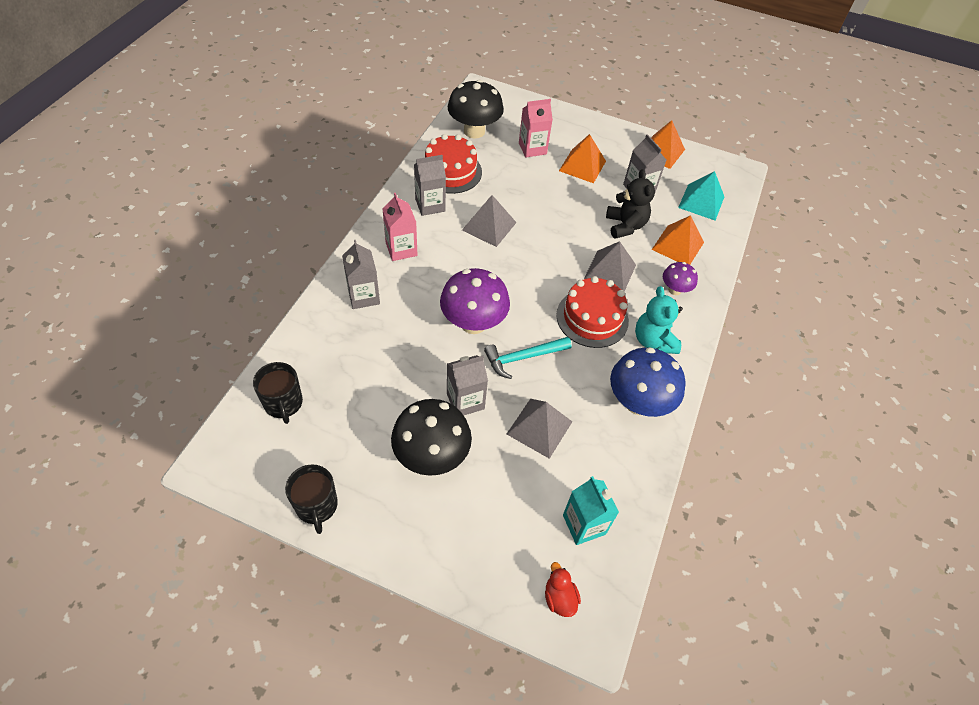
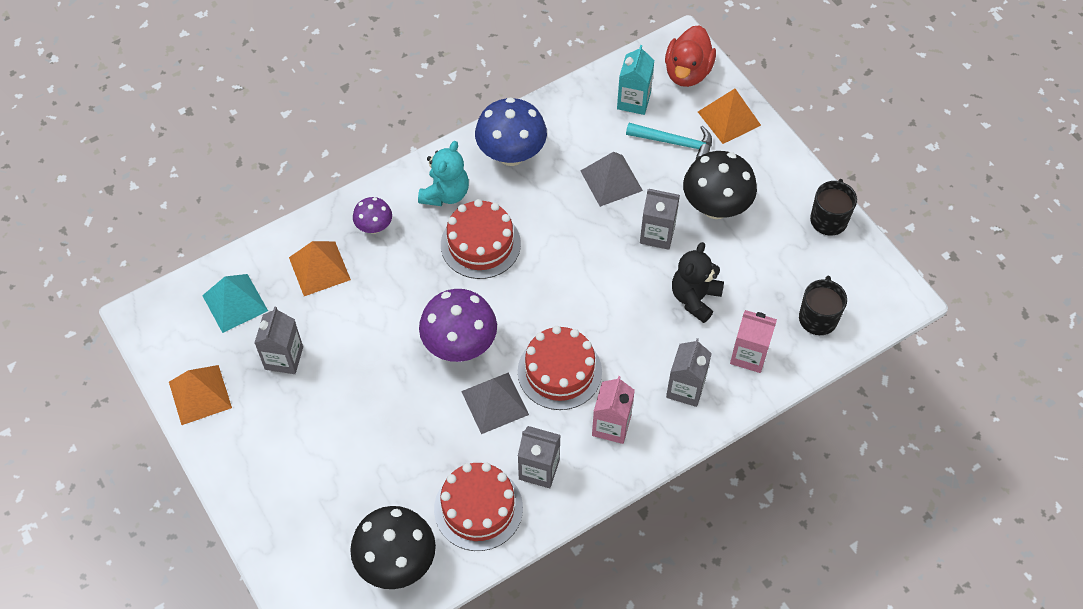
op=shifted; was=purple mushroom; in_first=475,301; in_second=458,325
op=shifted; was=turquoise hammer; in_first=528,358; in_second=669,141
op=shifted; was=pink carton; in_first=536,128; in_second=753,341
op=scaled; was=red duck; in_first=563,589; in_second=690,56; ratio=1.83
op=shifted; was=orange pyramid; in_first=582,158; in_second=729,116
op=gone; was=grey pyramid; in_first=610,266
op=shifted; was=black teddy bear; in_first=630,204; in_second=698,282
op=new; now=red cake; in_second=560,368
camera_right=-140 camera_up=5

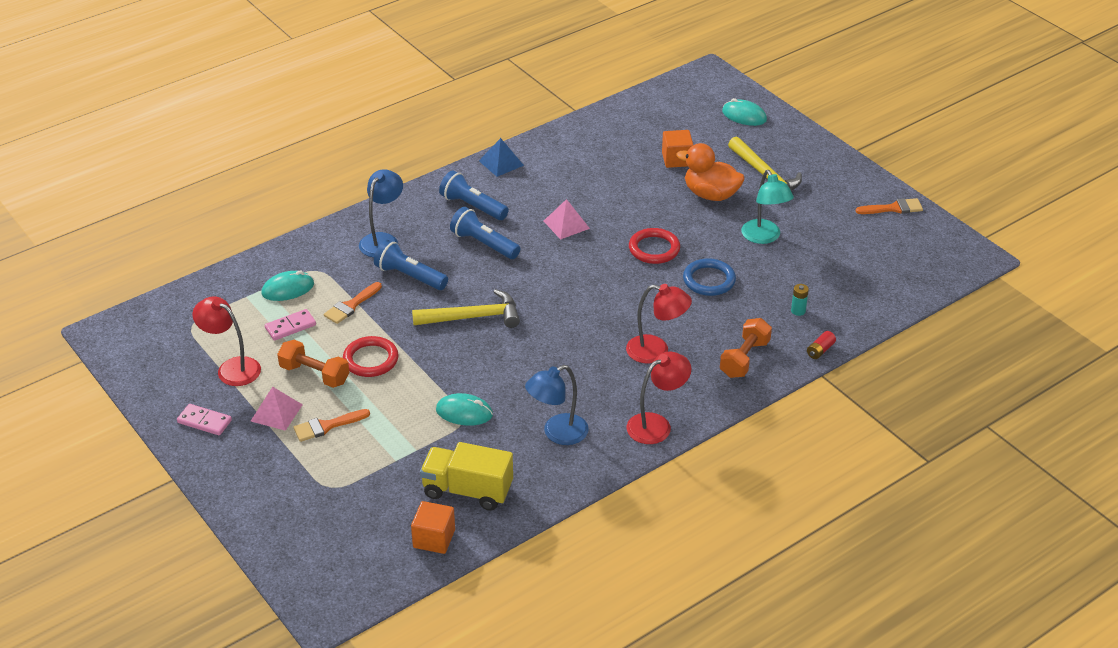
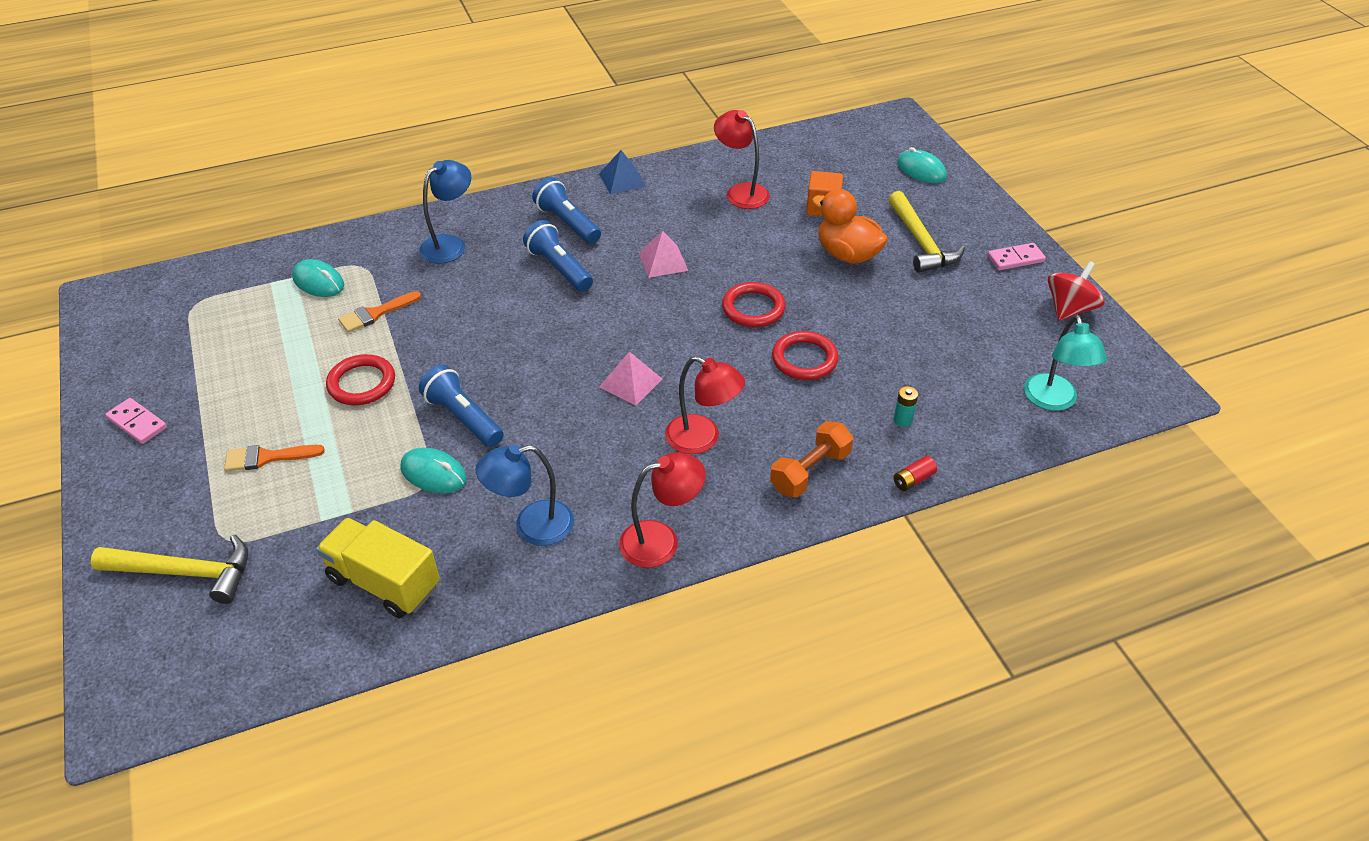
op=shifted; was=red lamp; in_first=226,341; in_second=742,159
op=shifted; was=pink pyramid; in_first=277,409; in_second=630,379
op=rotated; was=turquoise mouse; in_first=287,286; in_second=318,278; clockwise=45
op=shifted; was=pink domino; in_first=290,325; in_second=1016,256
op=gone; was=orange dumbbell; in_first=313,364
op=shifted; was=blue flashlight; in_first=411,265; in_second=461,406
op=gone; was=orange cube; in_first=433,527
op=shifted; was=yellow hammer; in_first=466,308; in_second=169,569
op=repainted; was=blue ring; now=red ring; in_first=709,277; in_second=805,355
op=shifted; was=turquoise lamp; in_first=767,207; in_second=1065,363
op=swapped; was=orange brush; now=red spinning top; in_first=889,206; in_second=1076,291
camera_right=15 camera_up=5

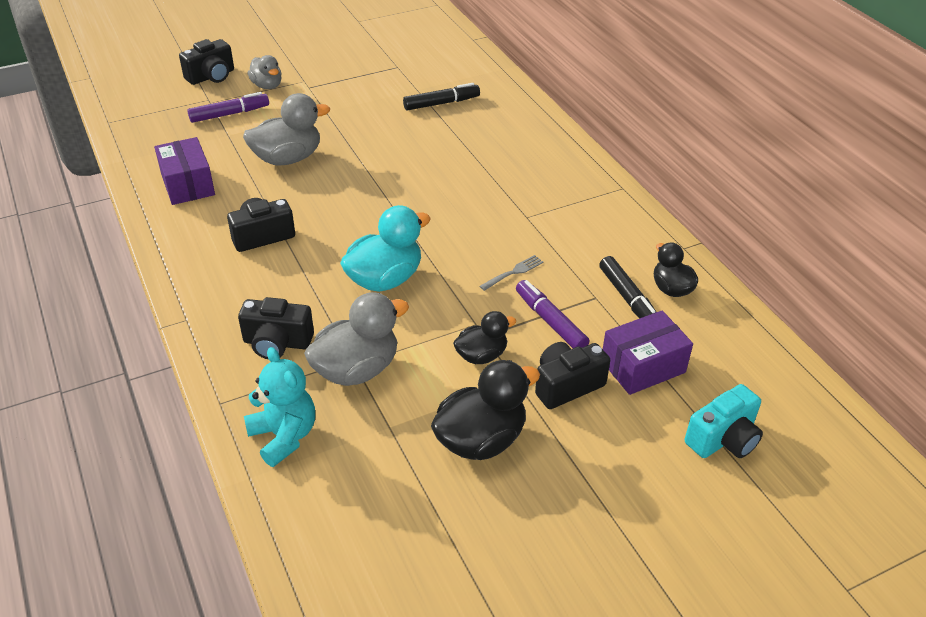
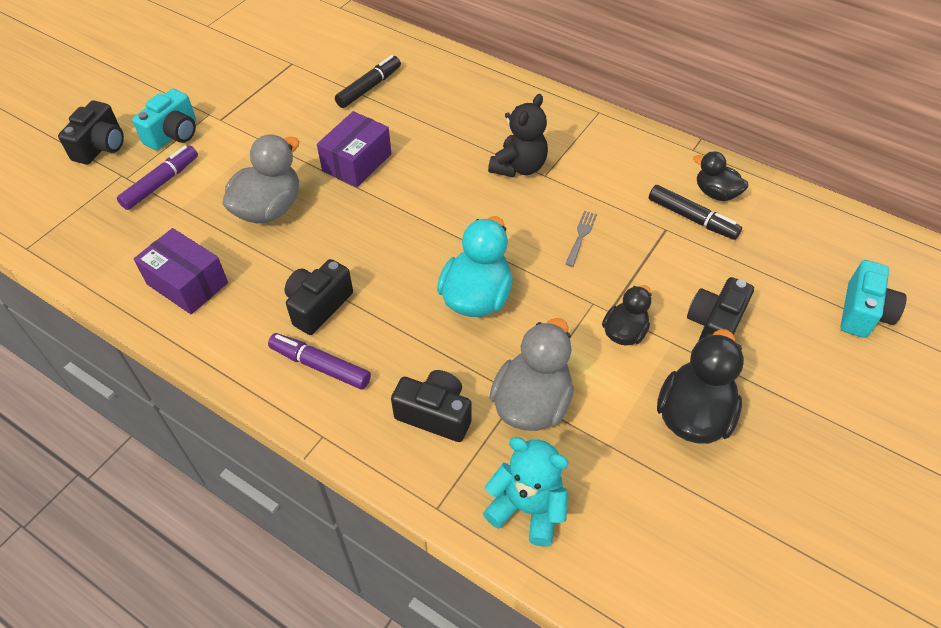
op=rotated; was=black camera; in_first=276,328; in_second=431,406; clockwise=-135
op=swapped; was=grey duck; now=turquoise camera; in_first=265,72; in_second=164,119
op=shifted; was=purple marker; in_first=552,314; in_second=319,361
op=shifted; was=purple box; in_first=648,353; in_second=354,149
op=new; now=black teddy bear; in_second=518,135
camera_right=-30 camera_up=10

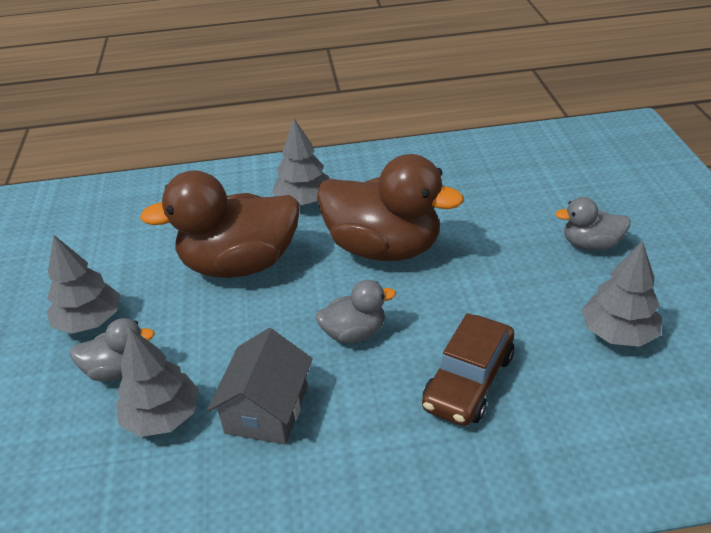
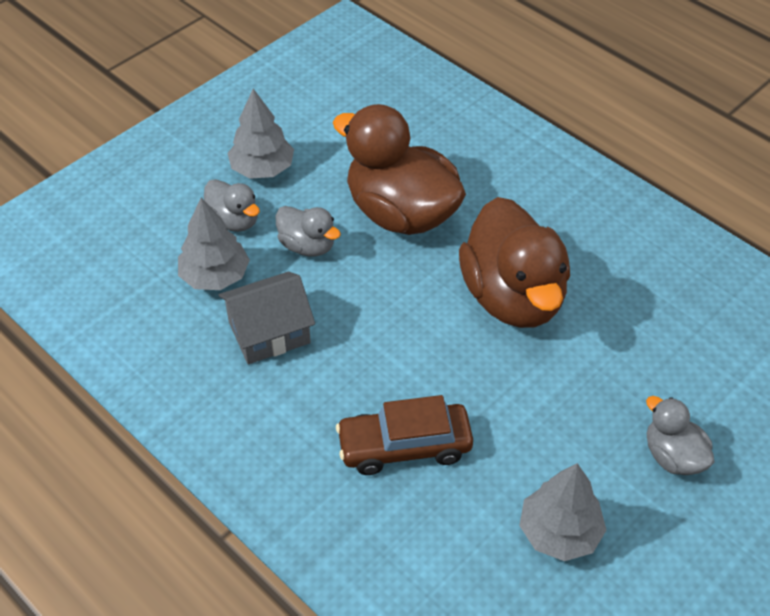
op=gone; was=grey tree; in_first=301,161
op=shifted; was=grey duck; in_first=356,311; in_second=308,231
camera_right=50 camera_up=10

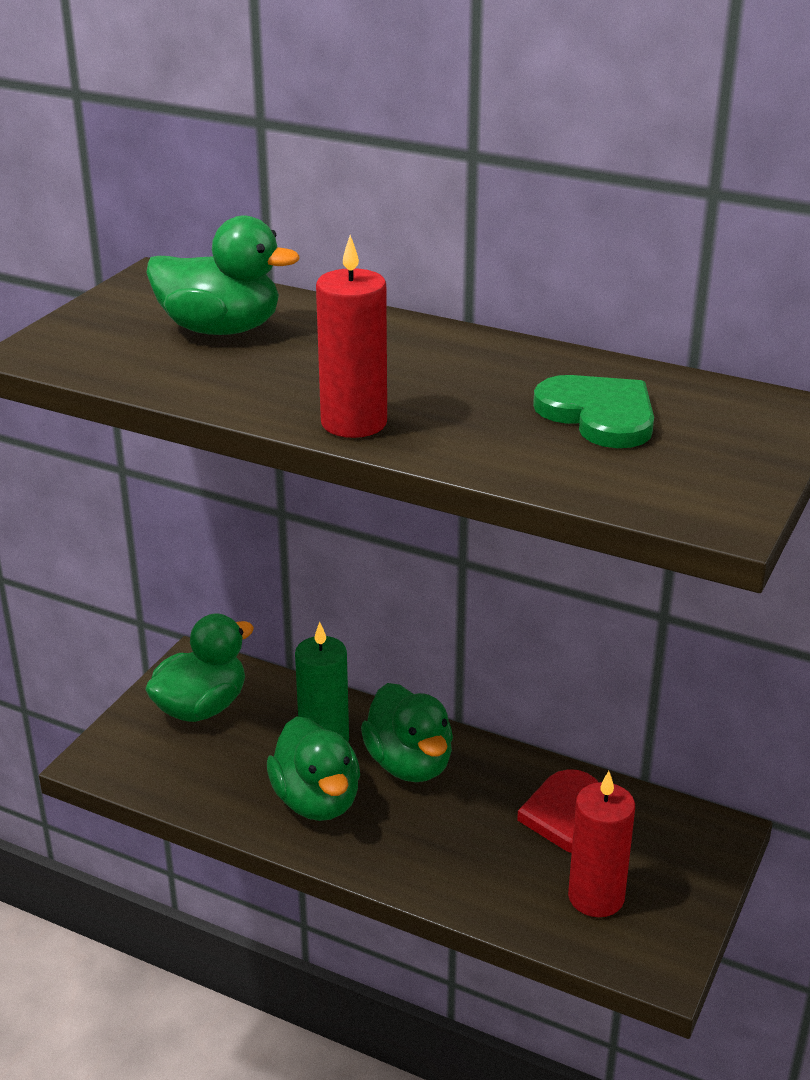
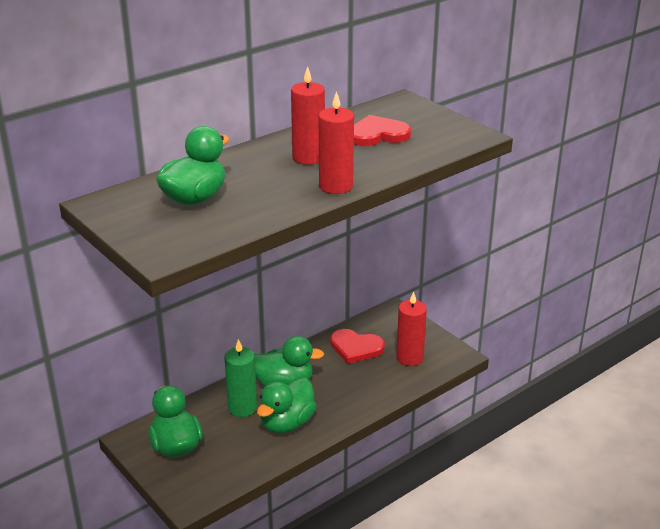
op=rotated; was=green duck; in_first=313,768; in_second=286,405; clockwise=120
op=repainted; was=green heart; now=red heart; in_first=593,411; in_second=382,130
op=new; now=red candle; in_second=308,115
camera_right=-65 camera_up=0

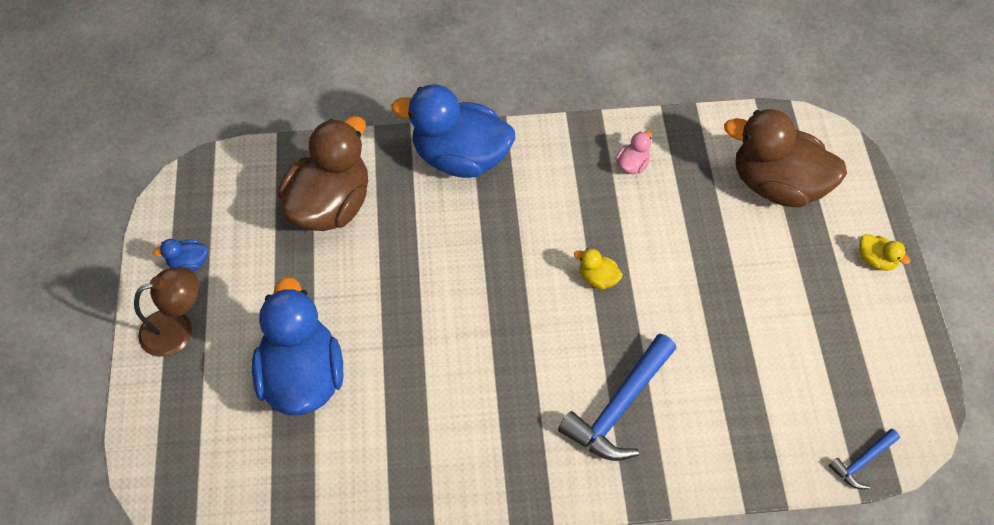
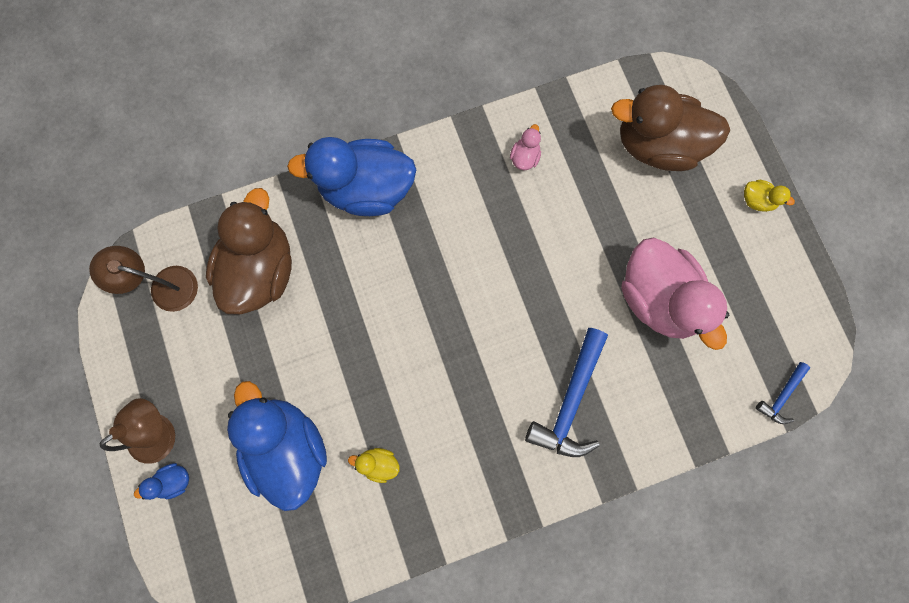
op=shifted; was=blue duck; in_first=180,255; in_second=161,481
op=shifted; was=yellow duck; in_first=598,269; in_second=373,465
op=new; now=brown lamp; in_second=143,279
op=new; now=pink duck; in_second=675,294
camera_right=-15 camera_up=20

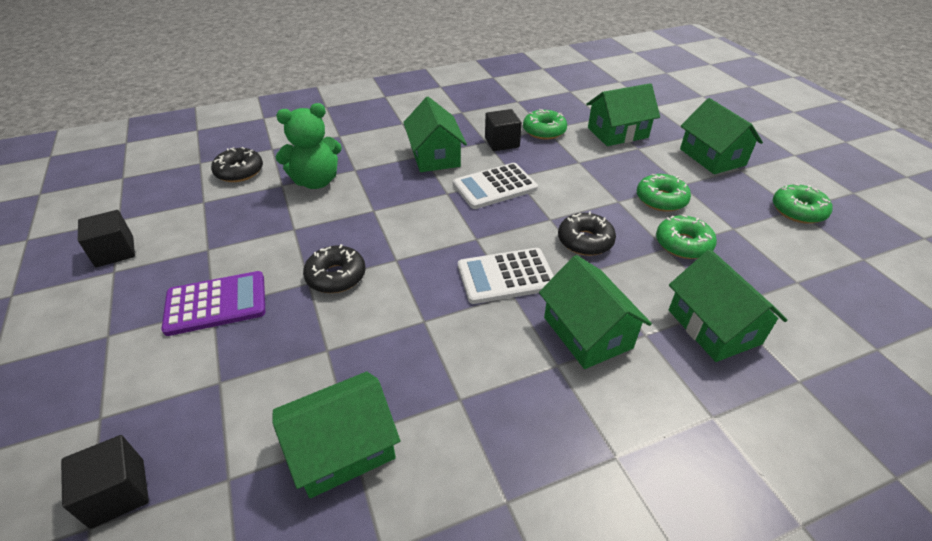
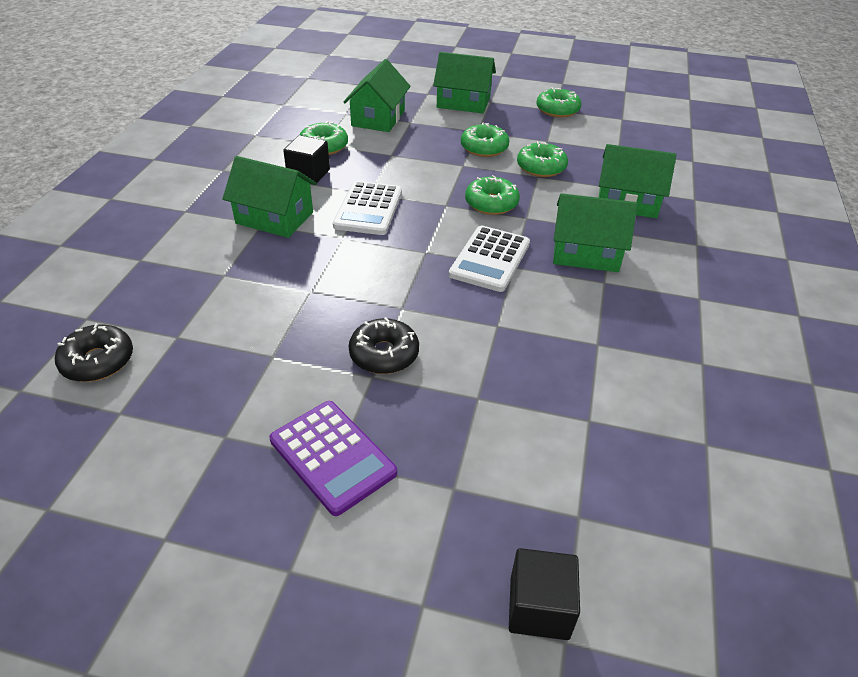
op=gone; was=black cube; in_first=106,238
op=rotated; was=purple calculator; in_first=213,303; in_second=333,458; clockwise=120
op=gone; was=green house; in_first=336,435
op=gone; was=green teddy bear; in_first=308,146
op=repainted; was=black donut; now=green donut; in_first=587,233; in_second=492,195
camera_right=-55 camera_up=0

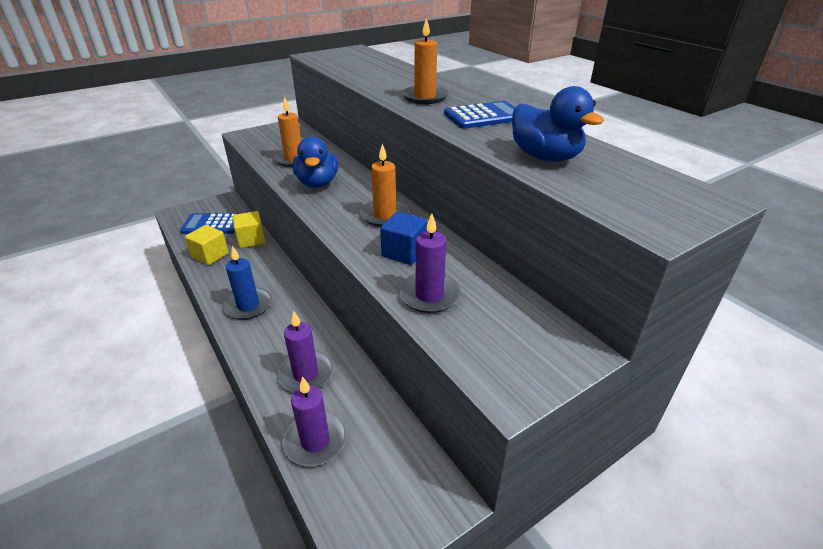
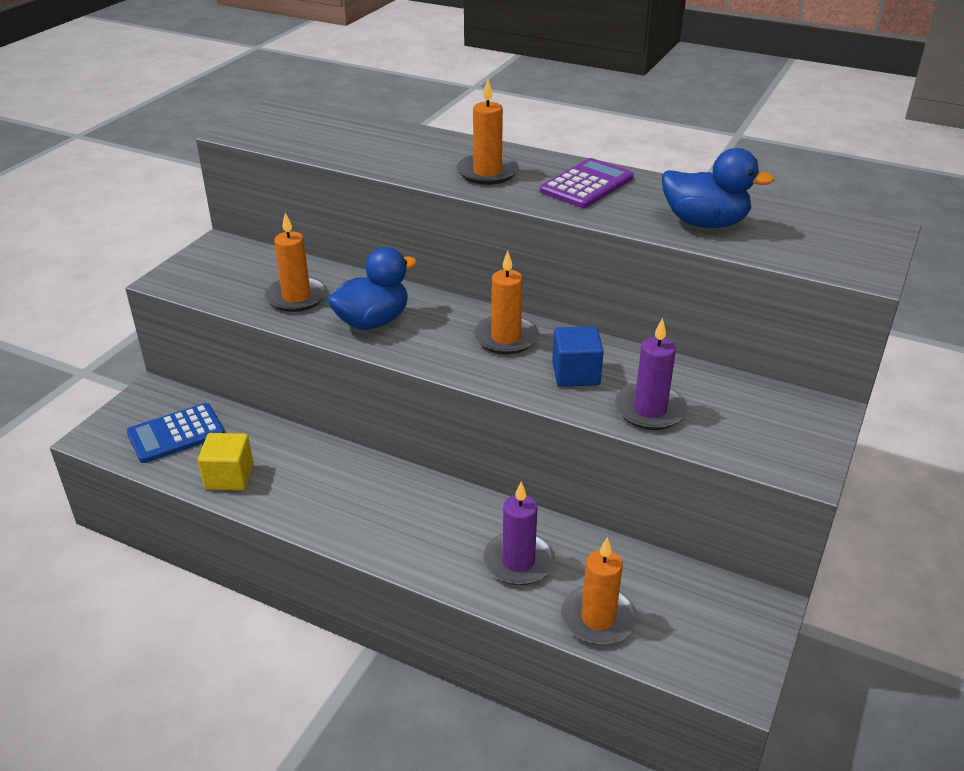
op=gone; was=blue candle; in_first=247,283
op=gone; was=yellow cube; in_first=249,229
op=repainted; was=purple candle; now=orange candle; in_first=314,421; in_second=599,591
op=rotated; was=blue duck; in_first=315,162; in_second=372,288; clockwise=-90
op=repainted; was=blue calculator; now=purple calculator; in_first=480,115; in_second=587,183
camera_right=-30 camera_up=0

